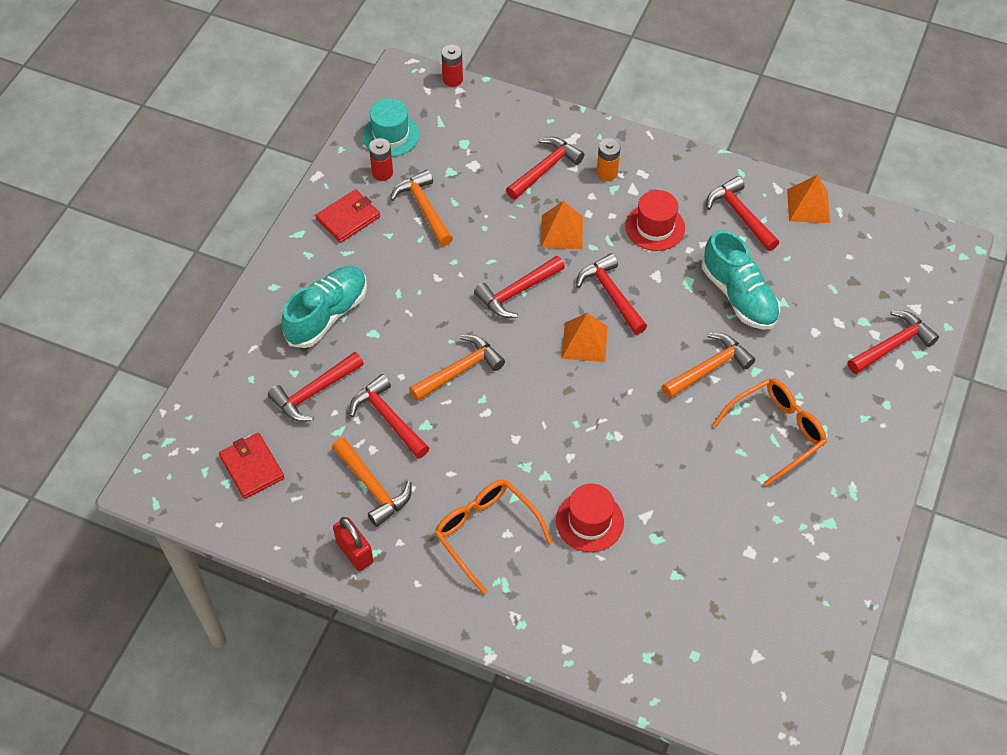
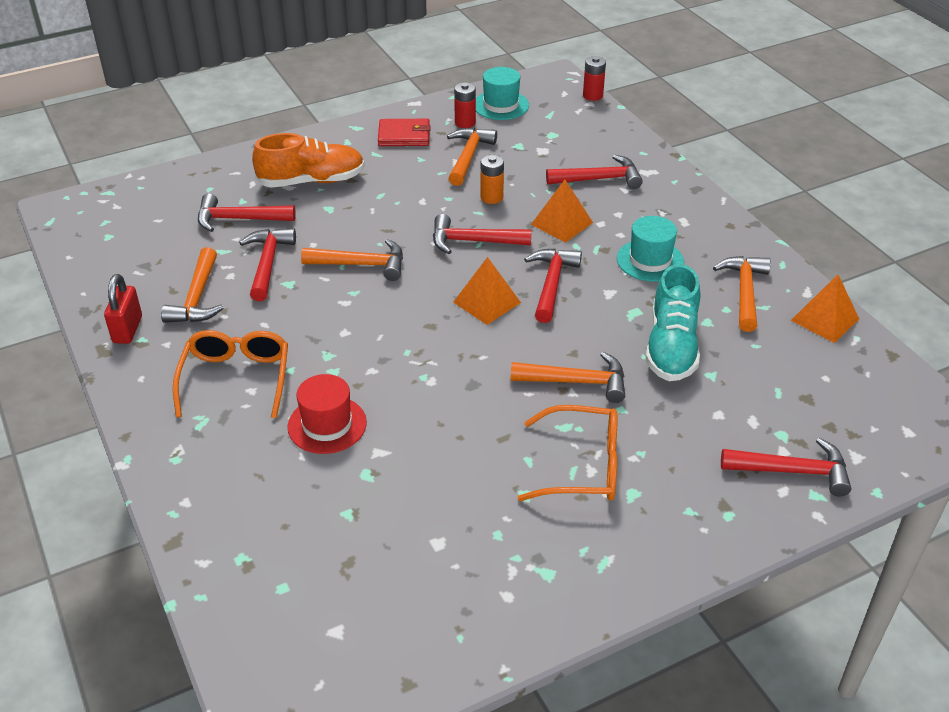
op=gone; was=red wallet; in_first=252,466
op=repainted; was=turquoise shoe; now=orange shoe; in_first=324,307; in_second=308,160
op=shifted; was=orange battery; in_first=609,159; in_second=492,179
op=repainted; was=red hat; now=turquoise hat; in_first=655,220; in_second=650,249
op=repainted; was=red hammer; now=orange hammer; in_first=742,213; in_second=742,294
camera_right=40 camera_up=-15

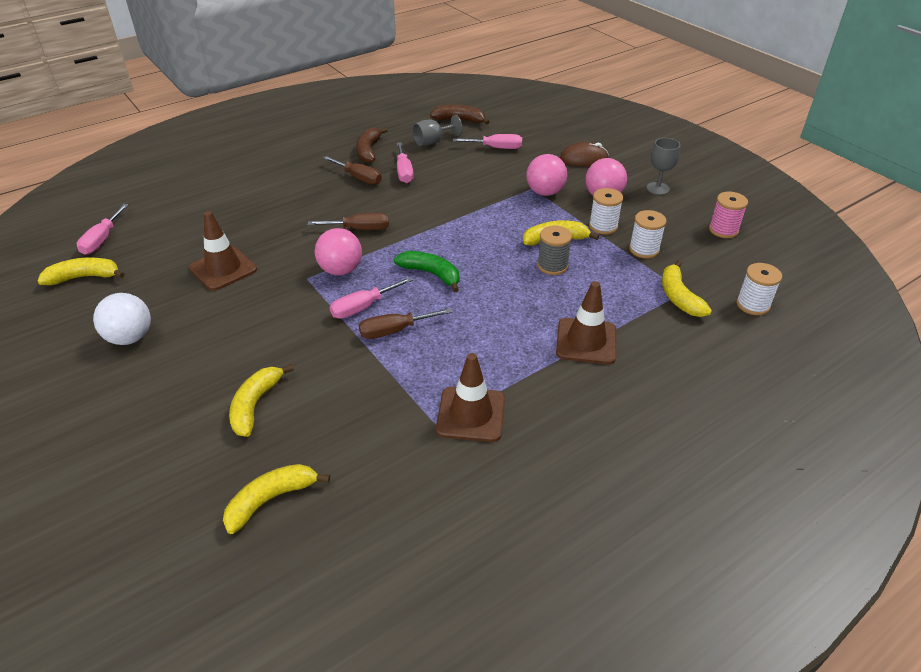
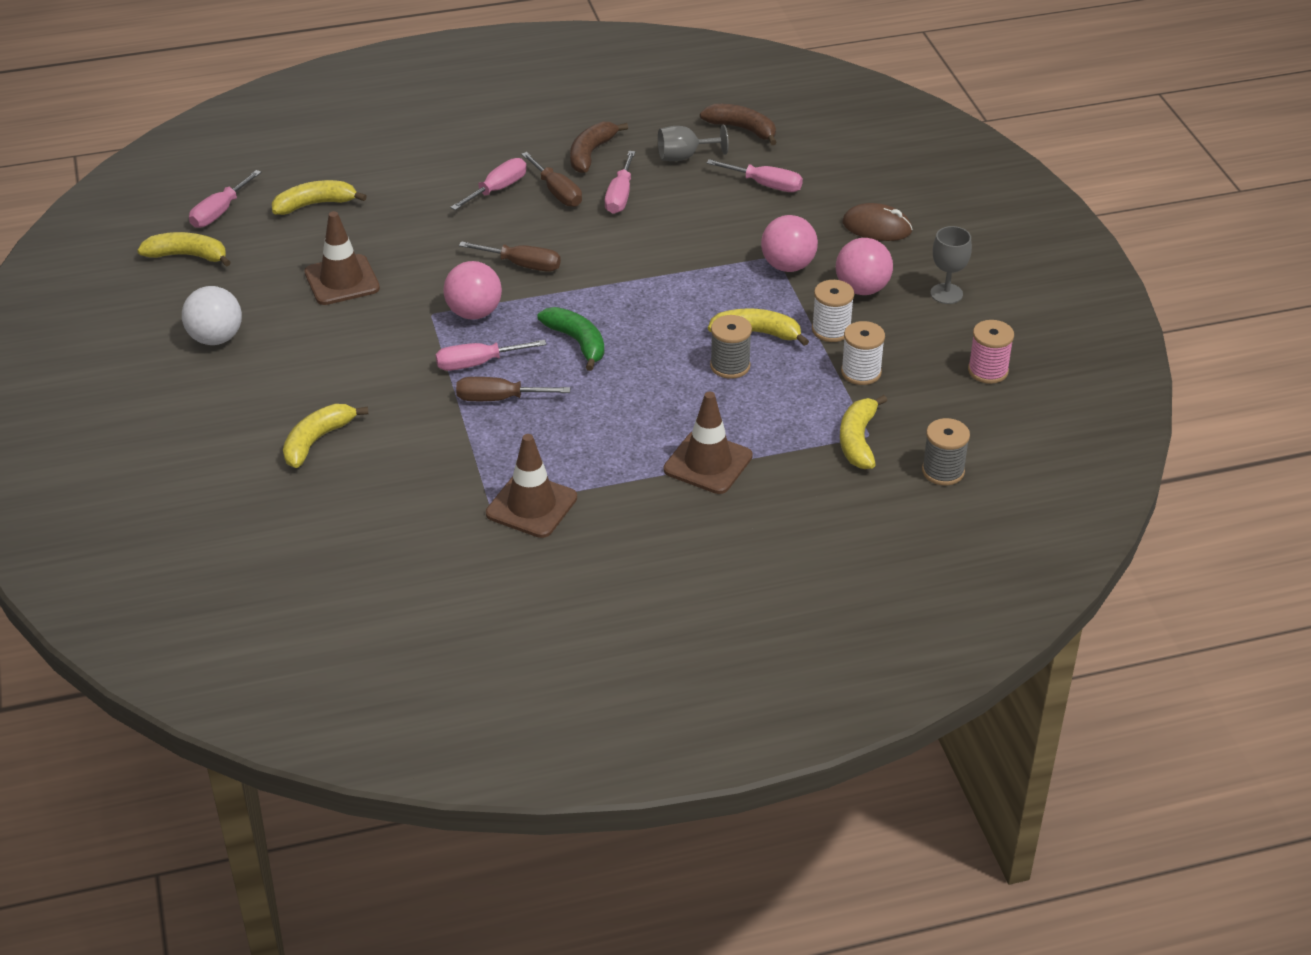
op=shifted; was=yellow banana; in_first=276,499; in_second=319,197
op=repainted; was=white spool; now=grey spool; in_first=759,289; in_second=946,451
op=new; now=pink screwdriver; in_second=488,184
camera_right=20 camera_up=0

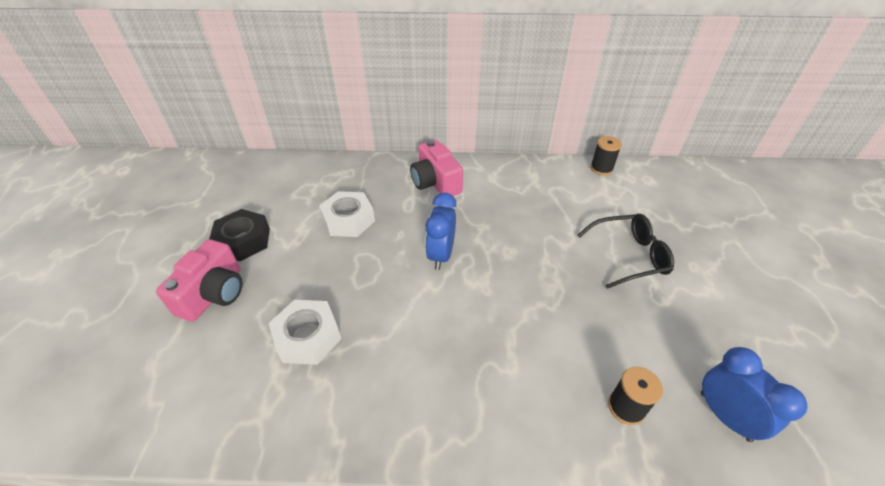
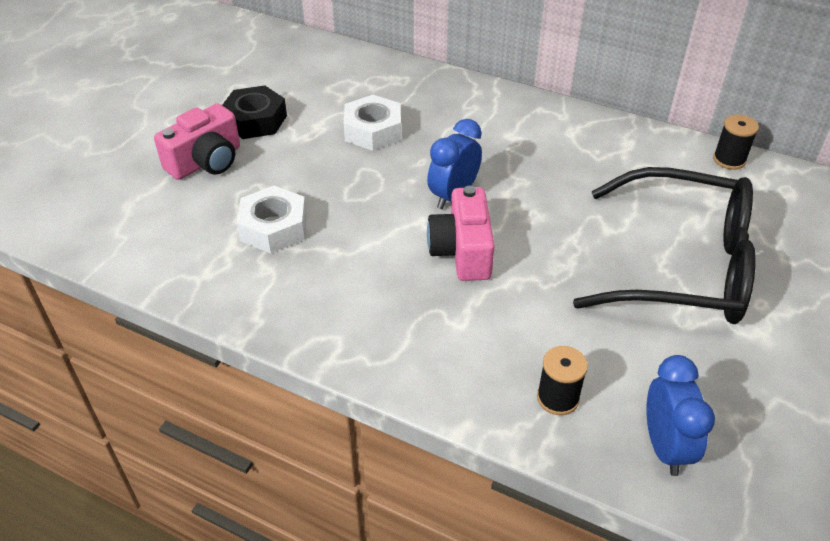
op=shifted; was=pink camera; in_first=436,167; in_second=461,233
op=scaled; was=black glasses; in_first=625,251; in_second=664,245; ratio=1.81
camera_right=25 camera_up=0

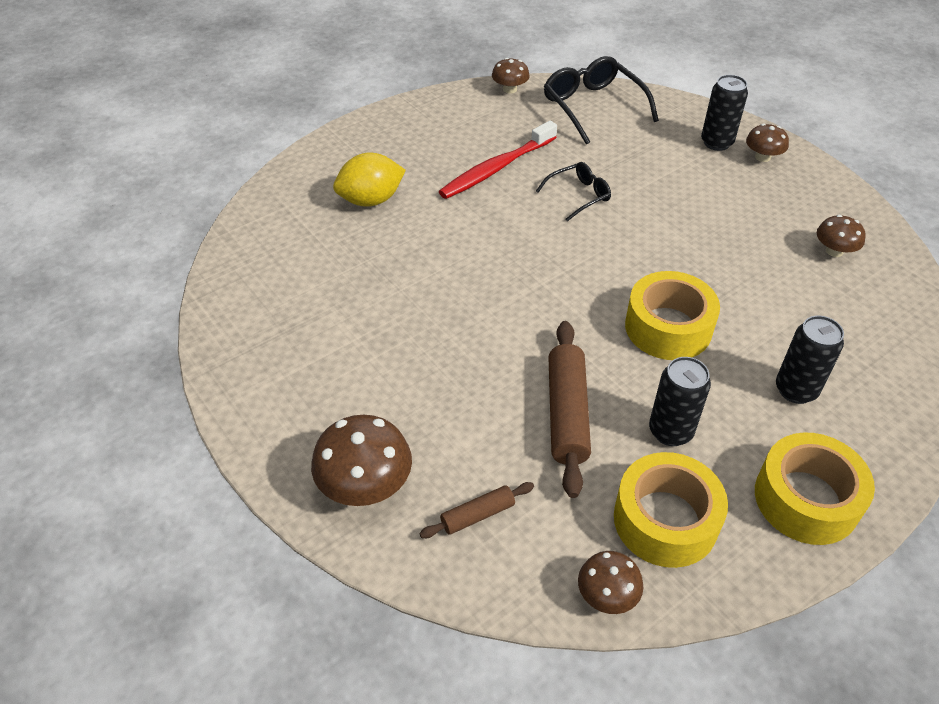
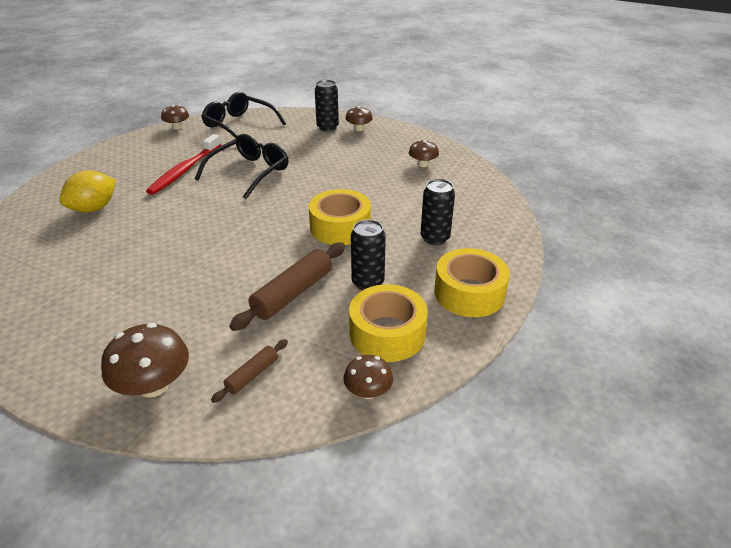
op=scaled; was=black glasses; in_first=573,192; in_second=242,166; ratio=1.73
op=rotated; was=brown rolling pin; in_first=569,409; in_second=287,286; clockwise=60
camera_right=-25 camera_up=-10

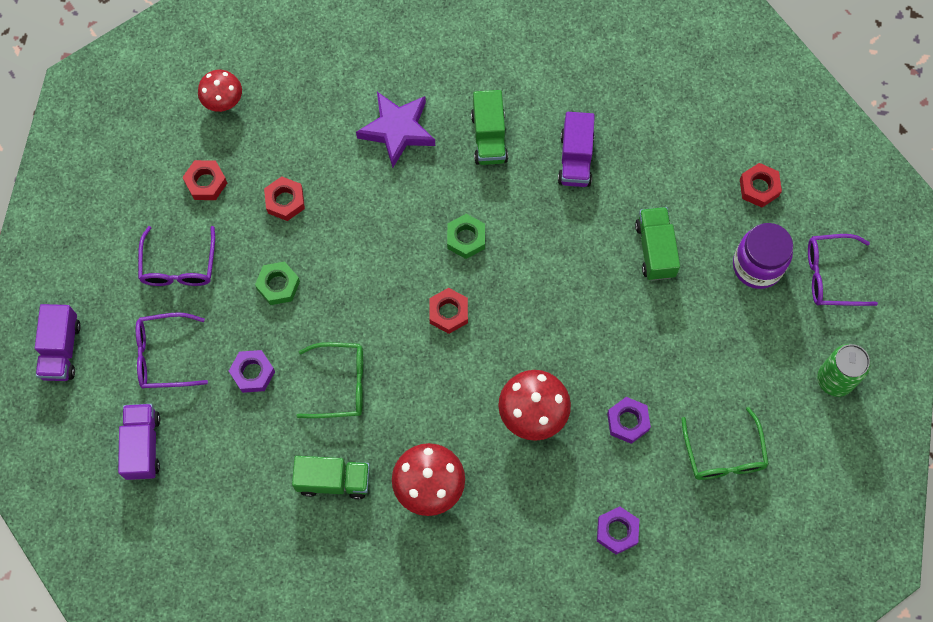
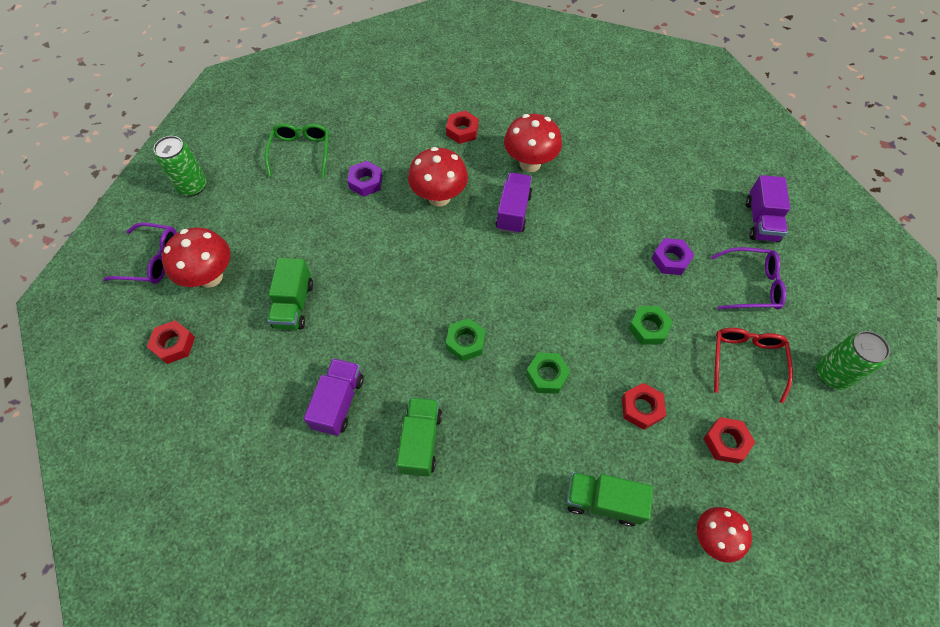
op=shifted; was=purple truck; in_first=58,342; in_second=513,203
op=repainted; was=purple glasses; now=red glasses; in_first=176,256; in_second=753,365
op=shifted; was=green truck; in_first=331,477; in_second=609,499
op=gone; was=green glasses; in_first=330,380
op=gone; was=purple star; in_first=395,130
op=shifted; was=red nut; in_first=448,311; in_second=462,127
op=gone; was=purple nut; in_first=618,530
op=swapped; was=purple jar; now=red mushroom; in_first=763,256; in_second=196,257
op=new; now=green nut; in_second=548,373
op=new; now=green can; in_second=853,360
camera_right=-170 camera_up=-10

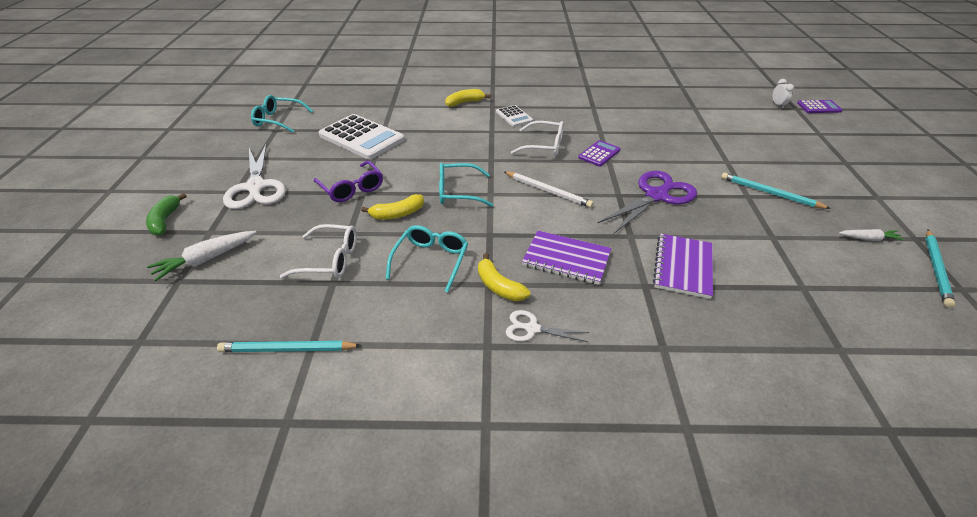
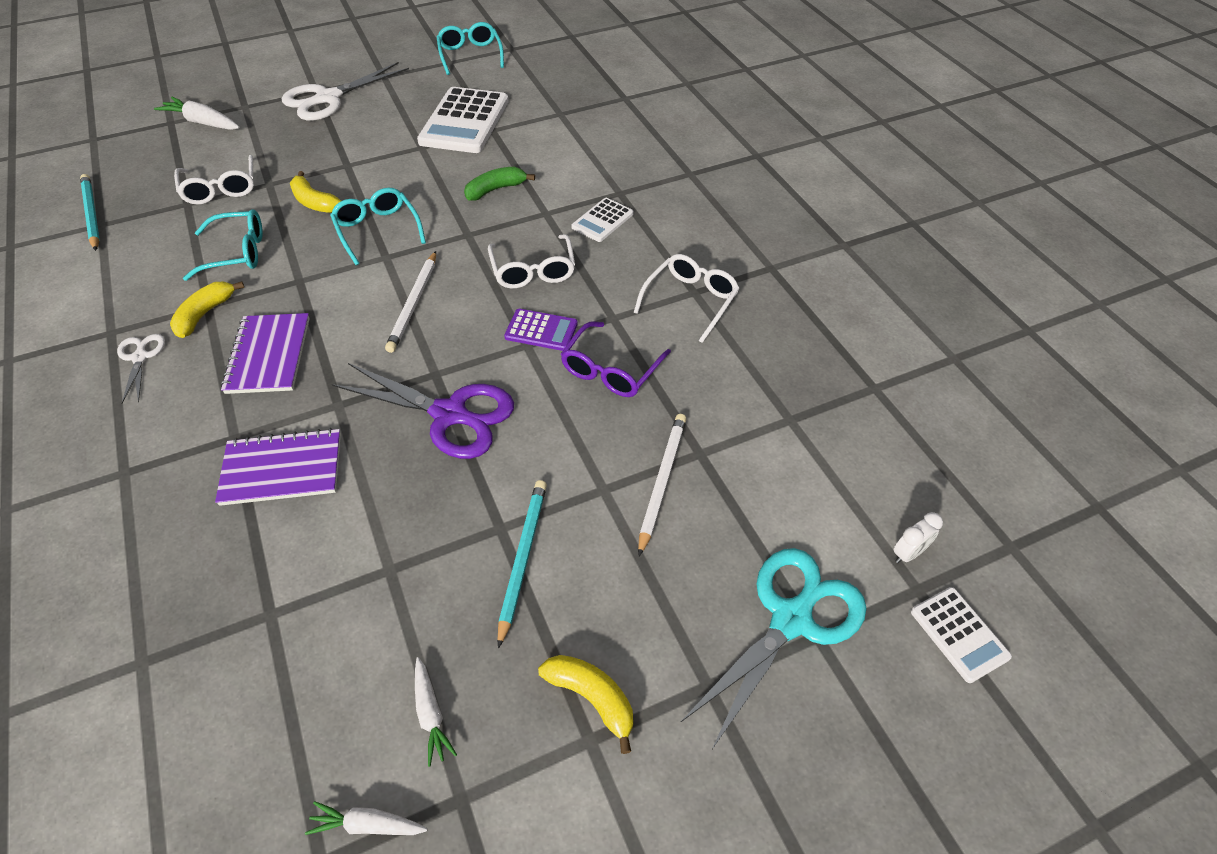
op=shifted; was=green banana; in_first=166,214; in_second=499,184
op=shifted; was=purple glasses; in_first=348,181; in_second=616,359
op=shifted; was=yellow banana; in_first=467,98; in_second=585,704
op=repainted; was=purple calculator; now=white calculator; in_first=819,106; in_second=961,635
op=swapped; was=turquoise pencil; now=white carrot; in_first=940,269; in_second=366,818
op=new; now=white glasses; in_second=687,298
op=new; now=white pencil; in_second=662,485
op=new; now=turquoise scissors; in_second=773,649
camera_right=65 camera_up=10

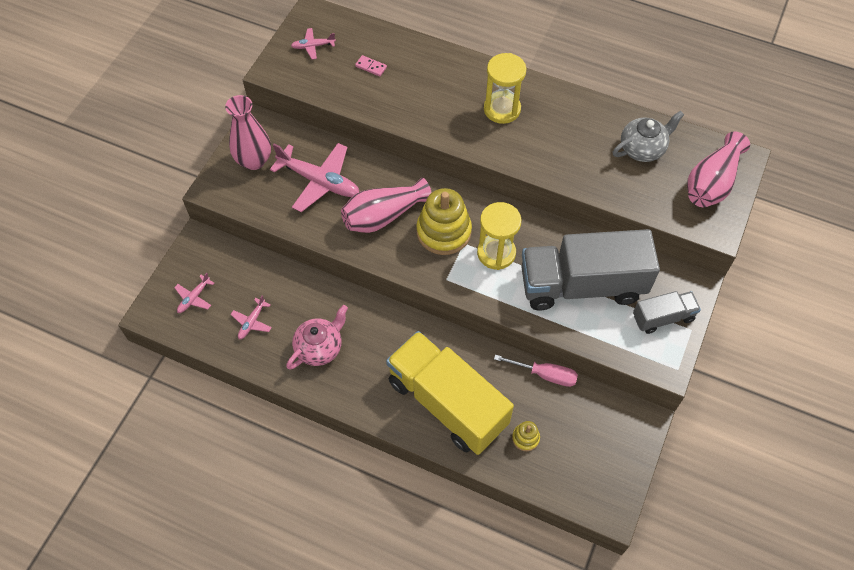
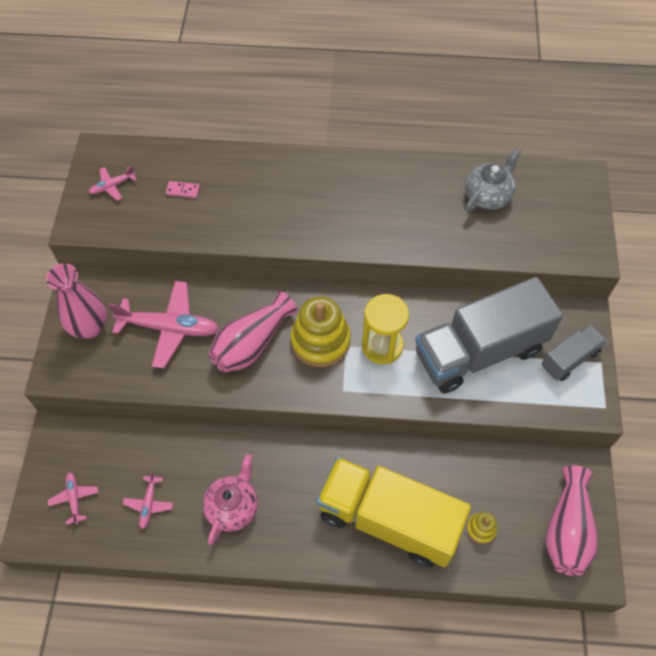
op=rotated; was=pink plane; in_first=194,293; in_second=73,498; clockwise=150
op=gone; was=yellow hourglass; in_first=505,88
op=gone; was=pink screwdriver; in_first=536,371
op=shifted; was=pink vase; in_first=718,169; in_second=572,520
camera_right=-20 camera_up=0

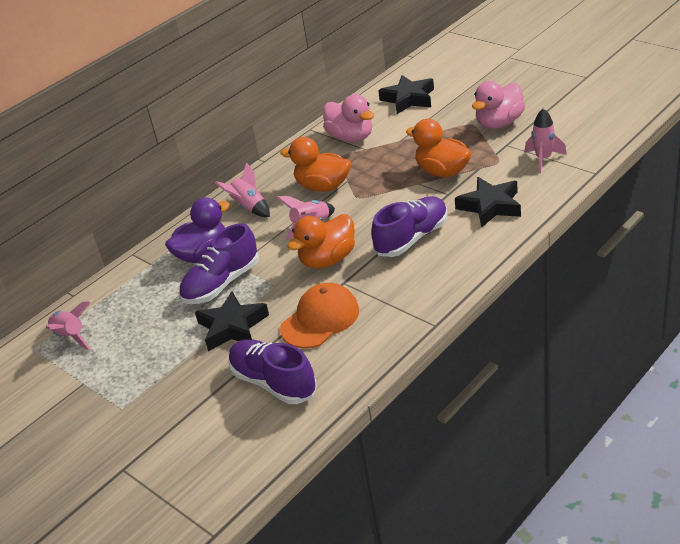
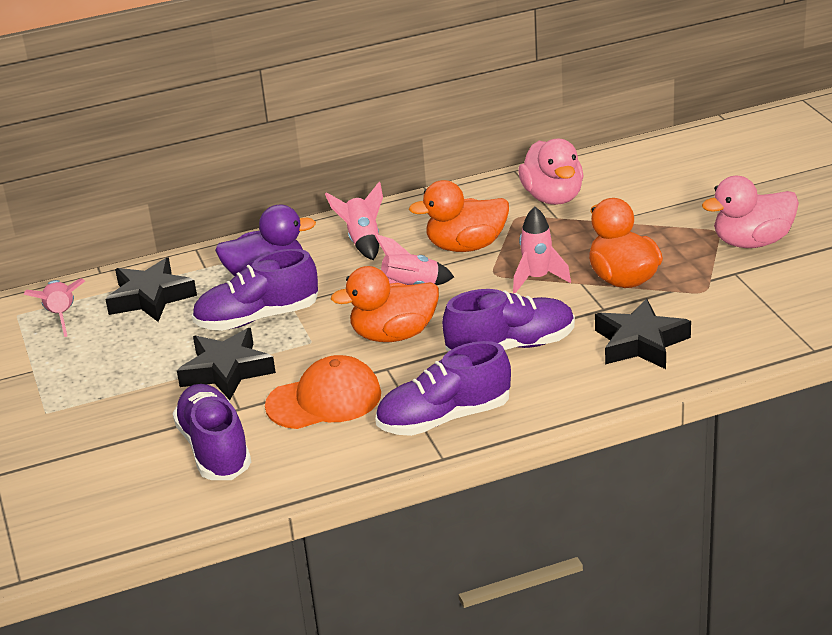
op=rotated; was=orange duck; in_first=315,164; in_second=459,216; clockwise=-60
op=shifted; was=black star; in_first=406,94; in_second=151,289
op=shifted; was=pink rocket; in_first=546,140; in_second=542,250
op=new; now=purple shoe; in_second=443,388
camera_right=25 camera_up=-5

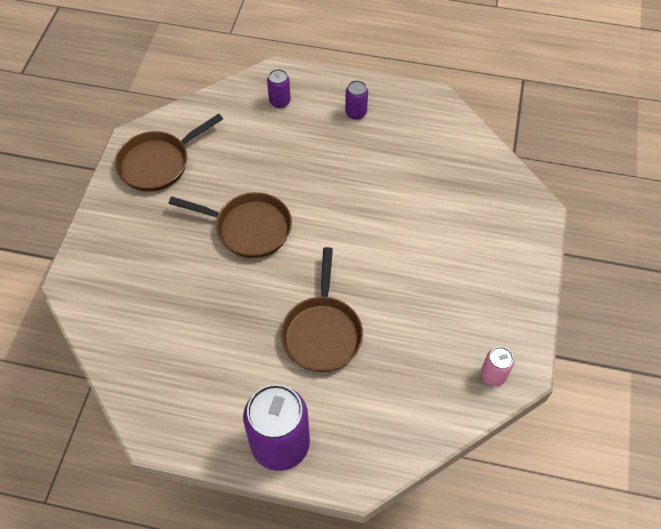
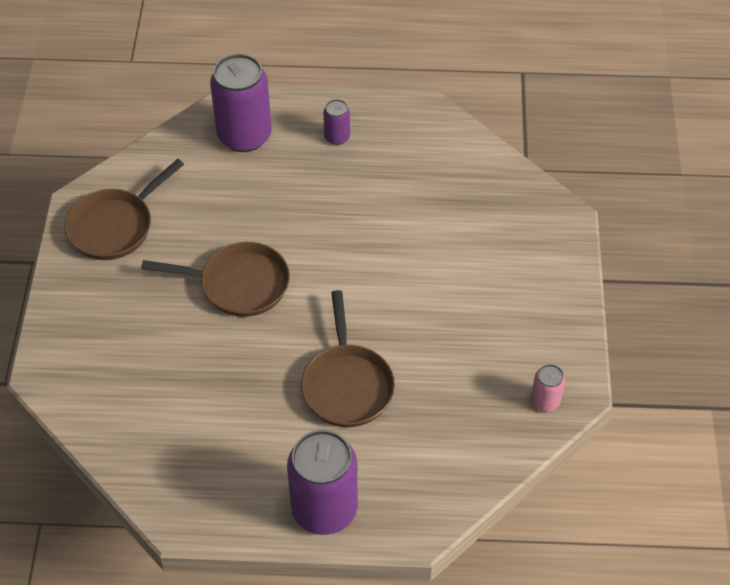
op=scaled; was=purple can; in_first=279,88; in_second=241,103; ratio=2.11
camera_right=-10 camera_up=-5

